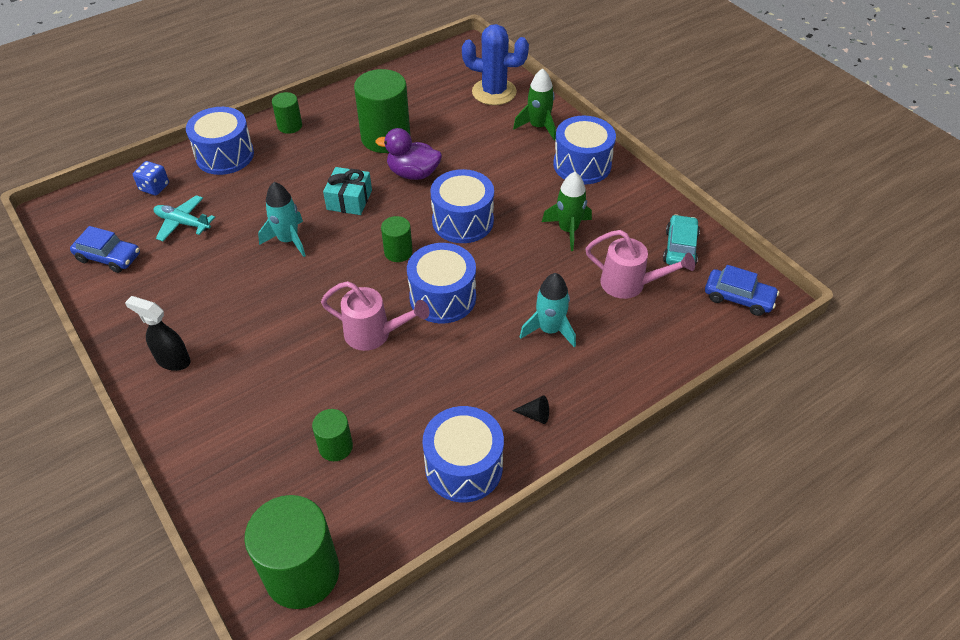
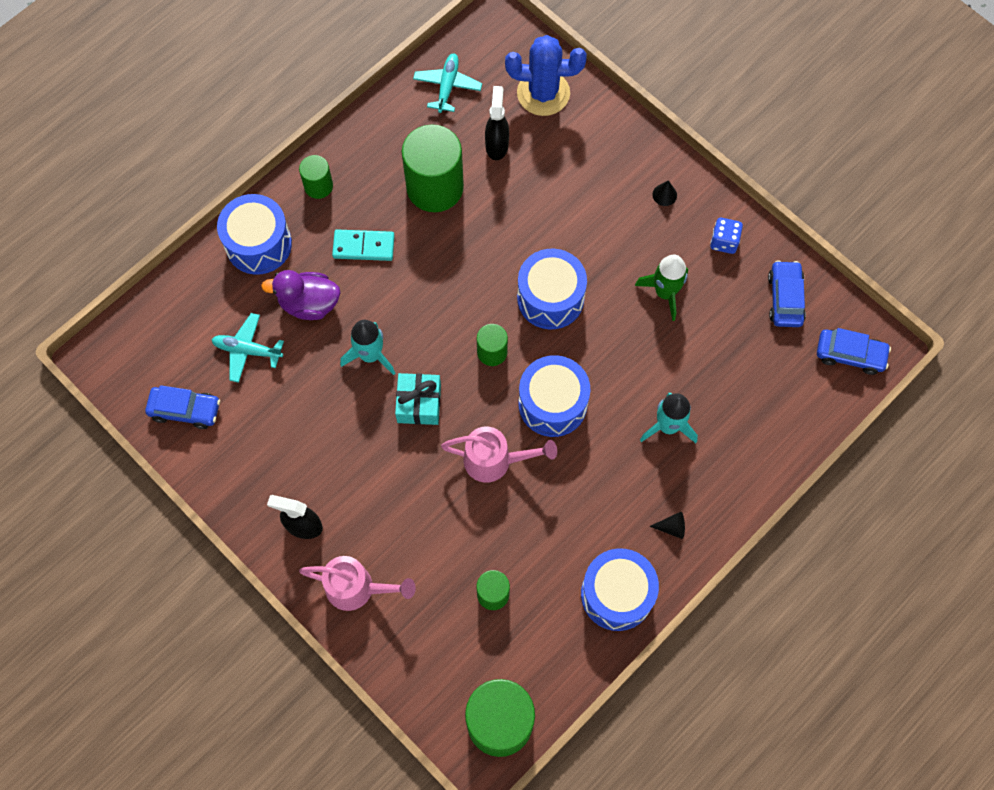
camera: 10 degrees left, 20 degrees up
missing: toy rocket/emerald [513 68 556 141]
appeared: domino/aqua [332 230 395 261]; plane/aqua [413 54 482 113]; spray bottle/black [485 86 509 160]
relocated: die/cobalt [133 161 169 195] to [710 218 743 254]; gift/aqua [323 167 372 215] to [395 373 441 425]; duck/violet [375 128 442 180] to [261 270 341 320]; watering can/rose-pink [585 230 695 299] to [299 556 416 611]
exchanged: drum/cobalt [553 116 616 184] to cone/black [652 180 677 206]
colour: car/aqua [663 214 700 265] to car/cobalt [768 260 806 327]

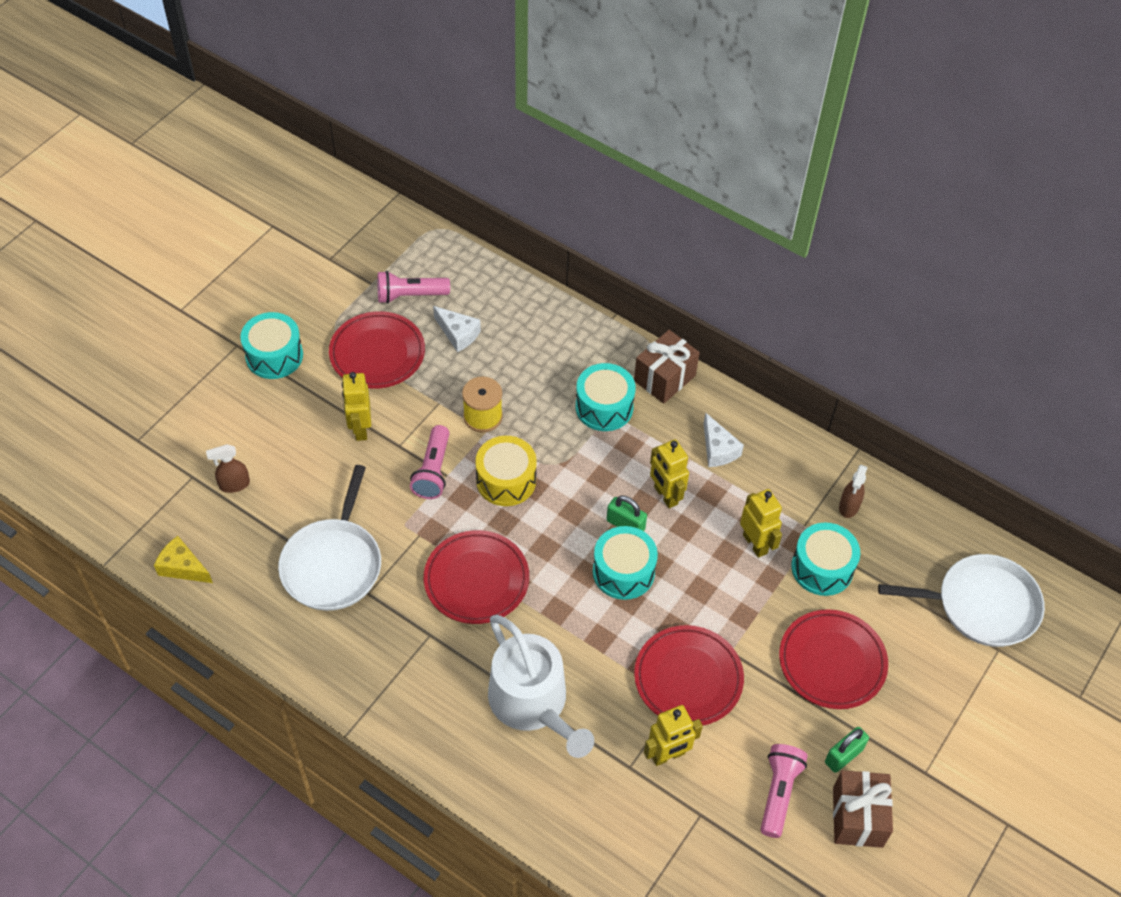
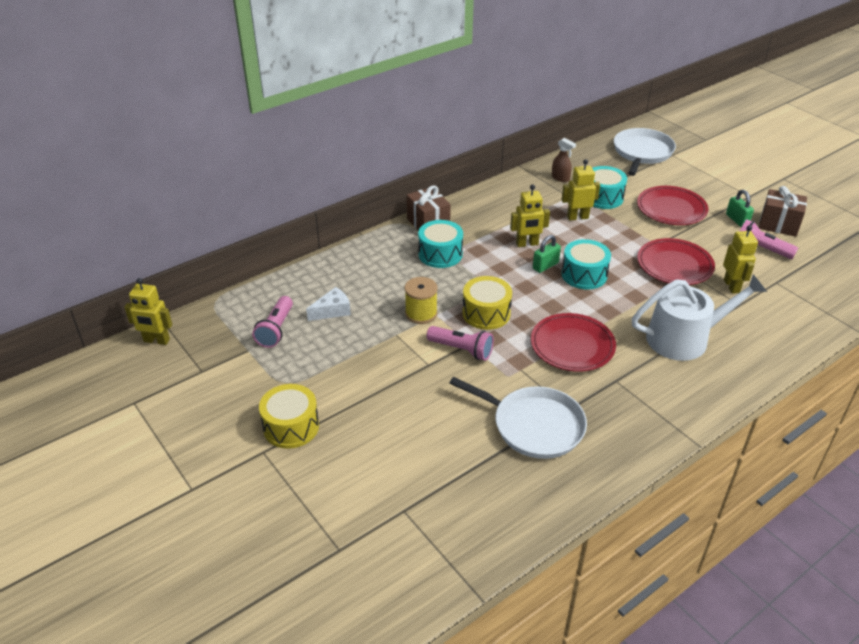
camera: 70 degrees left, 15 degrees down
missing: piece of cheese/golden [154 536 213 583]; spray bottle/brown [206 444 250 493]; dinner plate/red [329 311 425 389]; piece of cheese/snow-white [704 413 744 467]
relocated: robot/golden [342 372 371 441] to [124 278 172 345]
colour: drum/aqua [240 312 303 379] to drum/golden [259 384 319 449]

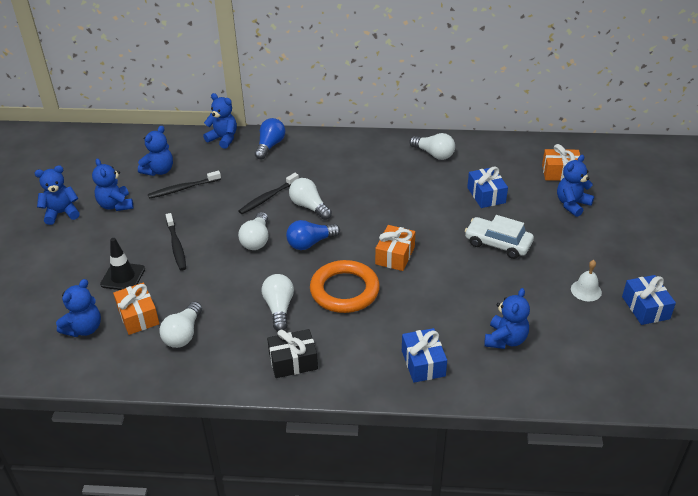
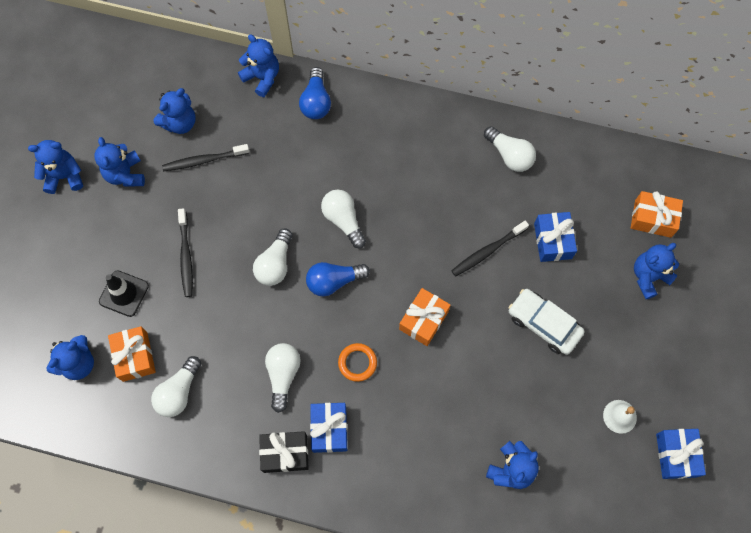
camera: 10 degrees right, 30 degrees up
relocated: toothbrush/black [239 173 299 214] to [452 221 529 276]; gift/cobalt [402 328 447 382] to [310 403 347 453]
spun: lightbulb/cobalt [255 118 285 160] = [299 67 331 119] 150 degrees clockwise
size: hoop/orange [310 260 380 313] = [338 343 377 382] x0.51

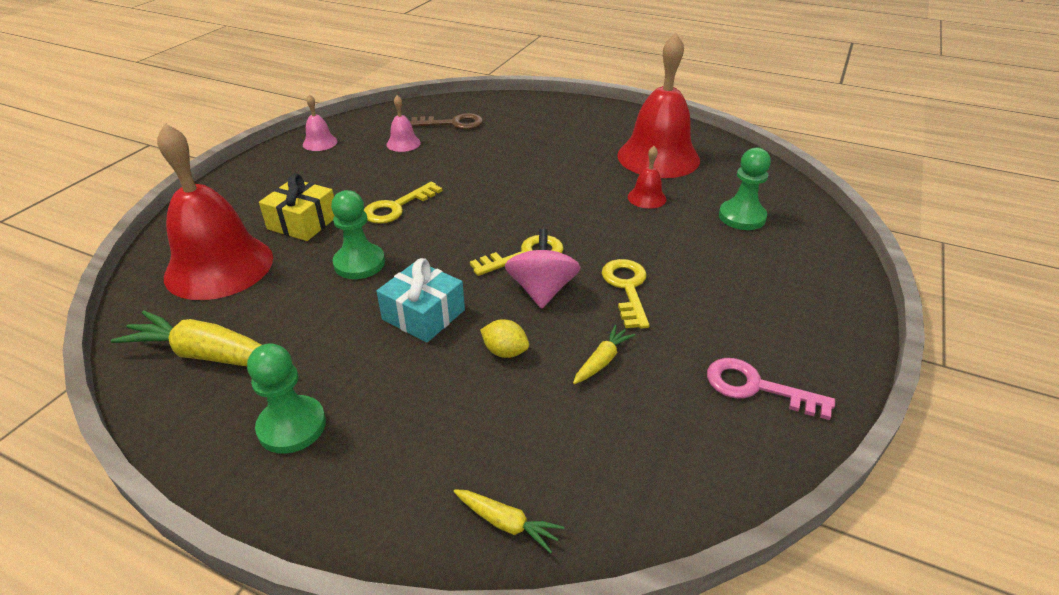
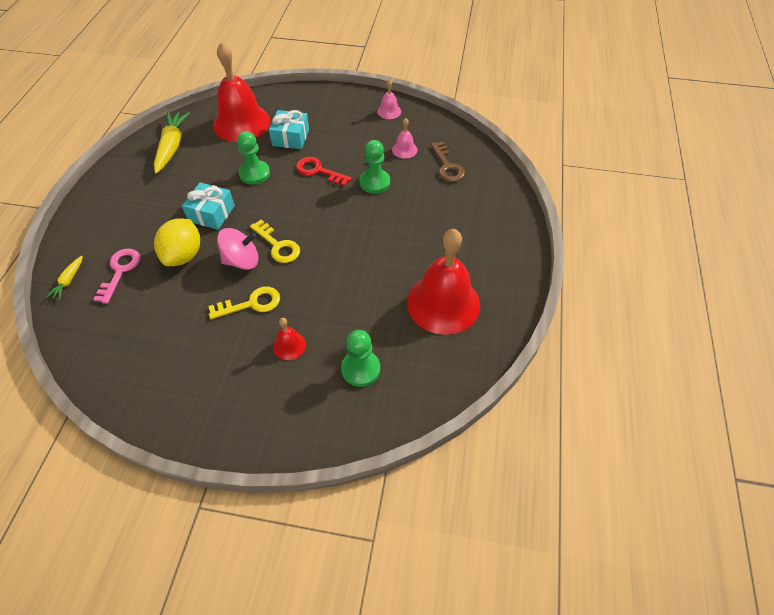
camera: 75 degrees right, 15 degrees up
missing: carrot/golden [573 325 635 384]
relocated: pawn/emerald [247 343 326 454] to [360 140 390 194]; bell/red [628 146 667 209] to [273 318 306 360]; key/rose-pink [707 358 835 420] to [93 248 140 304]
colour: gift/golden [259 173 335 241] to gift/aqua [269 110 309 149]; key/golden [364 182 442 224] to key/red [296 157 352 187]
size: toy lemon/golden [480 319 529 358] = [154 218 200 266] x1.92

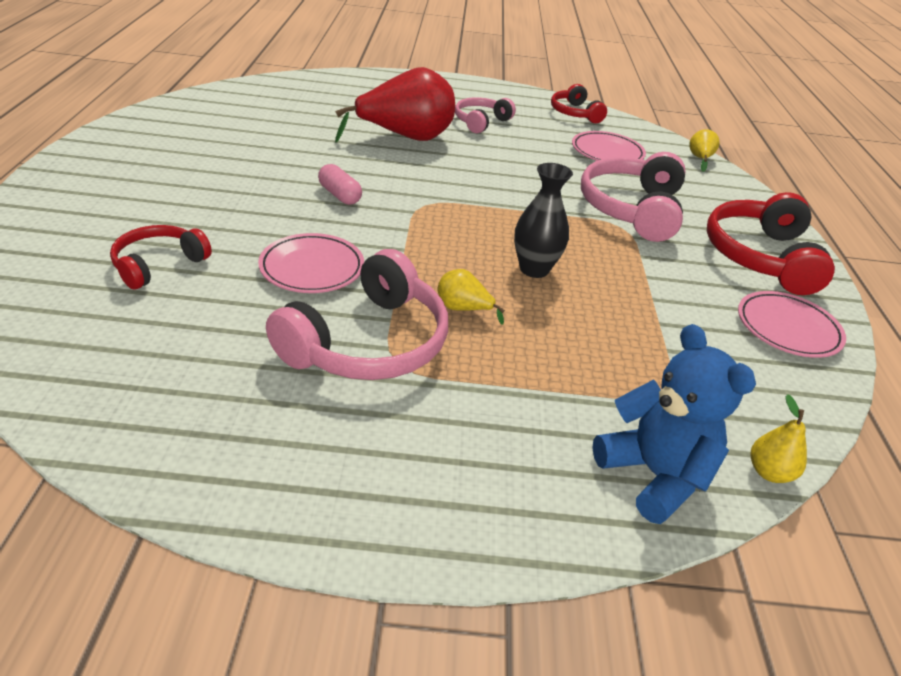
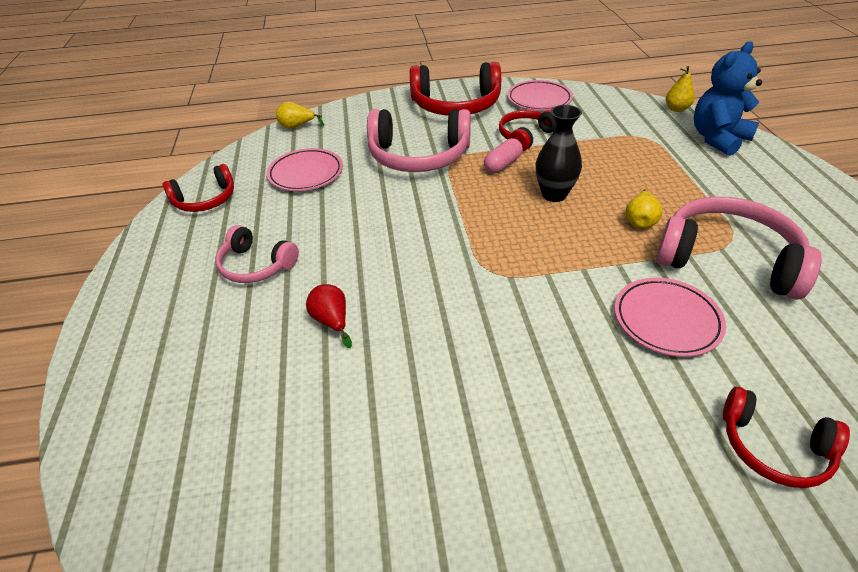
camera: 95 degrees left, 5 degrees up
appeared: headphones/red [499 110 556 151]
relocated: pill/rose-pink [318 164 362 205] to [484 138 523 173]
size: pear fruit/red [335 67 455 142] = [306 284 352 348] x0.43

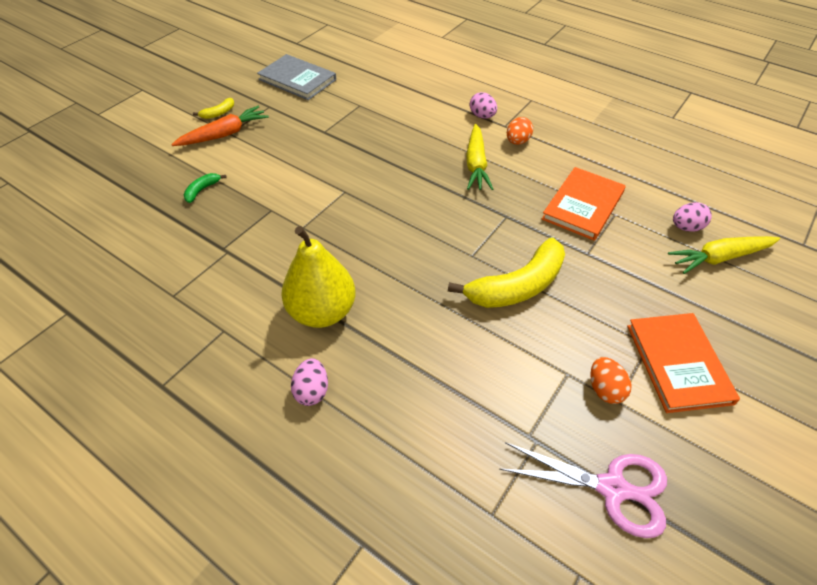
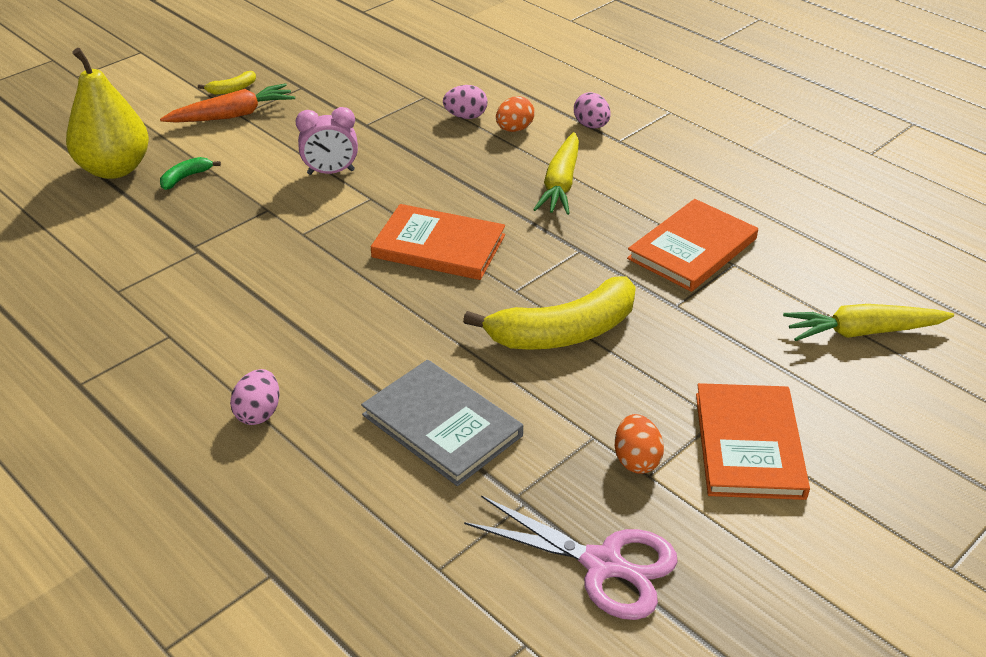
camera: 10 degrees right, 10 degrees down
appeared: clock/rose-pink [296 107 358 175]; book/orange [371 204 505 280]
relocated: book/ash-grey [257 54 336 100] to [361 360 523 486]; pear fruit/golden [281 226 355 328] to [66 48 149 179]; egg shape/orange [507 117 533 145] to [496 96 535 132]; egg shape/rose-pink [673 202 712 232] to [443 85 487 119]

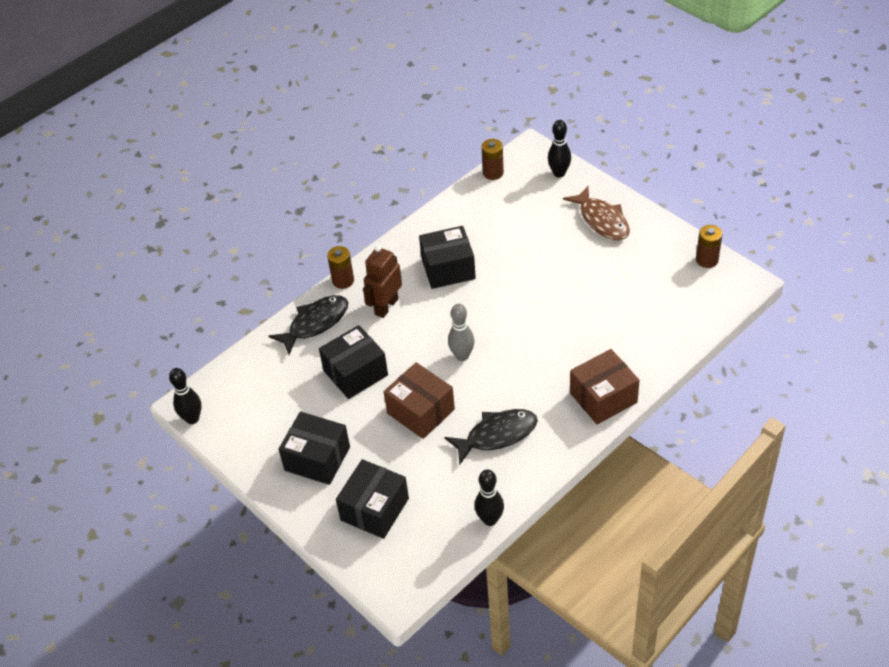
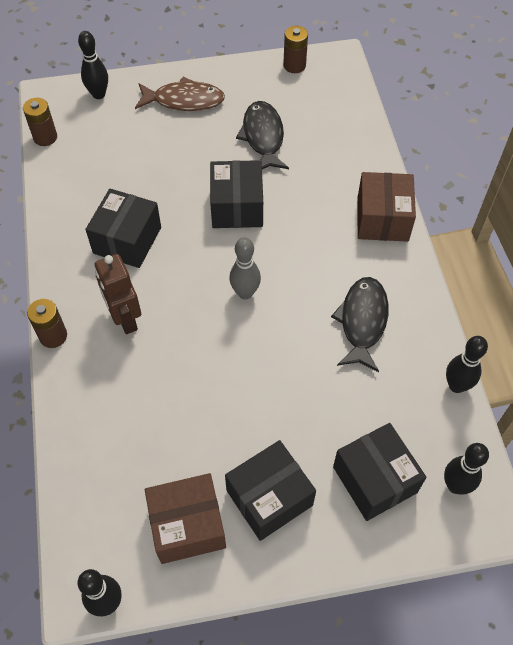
camera: 60 degrees left, 10 degrees up
appeared: skittle/black [444 443 489 495]
relocated: fish figure/black [269 295 348 355] to [236 101 289 169]; box/black [319 325 388 399] to [210 160 263 228]; box/brown [384 362 455 439] to [145 473 226 564]

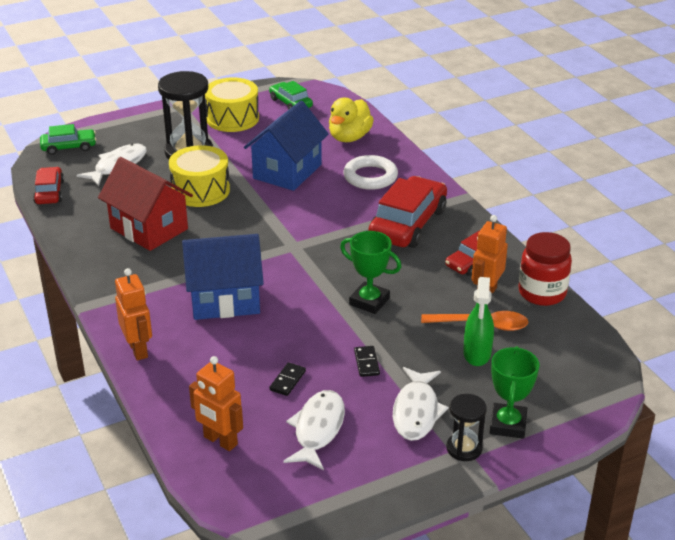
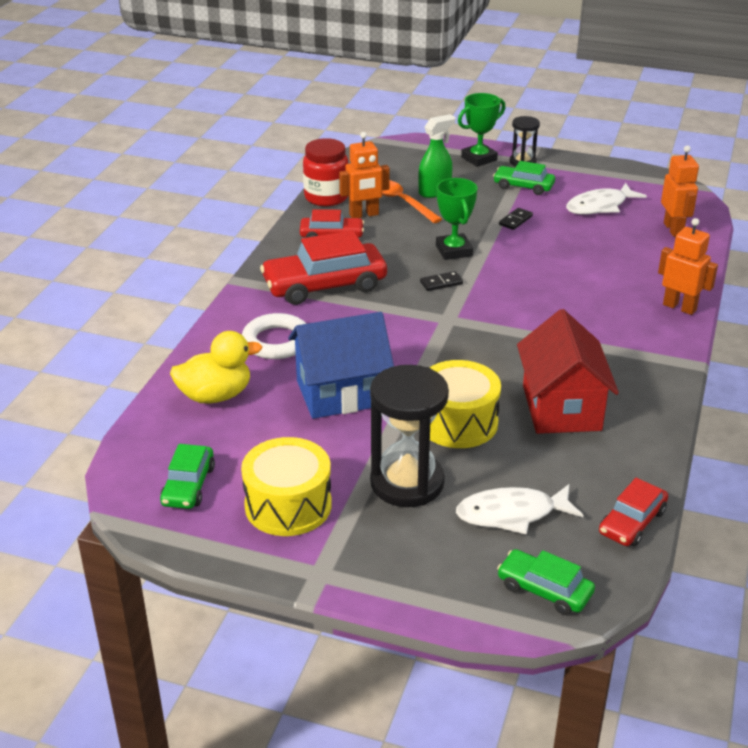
camera: 135 degrees left, 0 degrees up
missing: house/cobalt [182 234 264 320]
relocated: domino/black [269 362 306 396] to [420 271 463 291]
exchanged: fish figure/snow-white [393 367 449 441] to car/emerald [493 161 555 195]
spun: robot/orange [115 268 152 360] = [658 218 718 315] 105 degrees clockwise

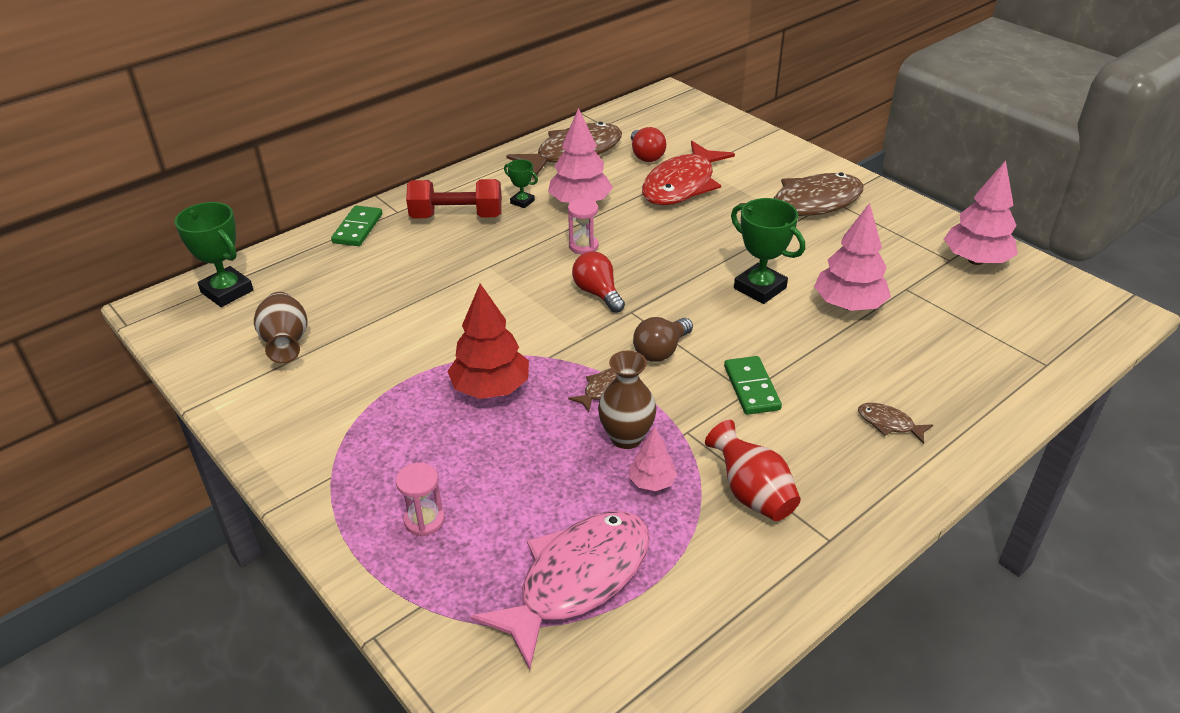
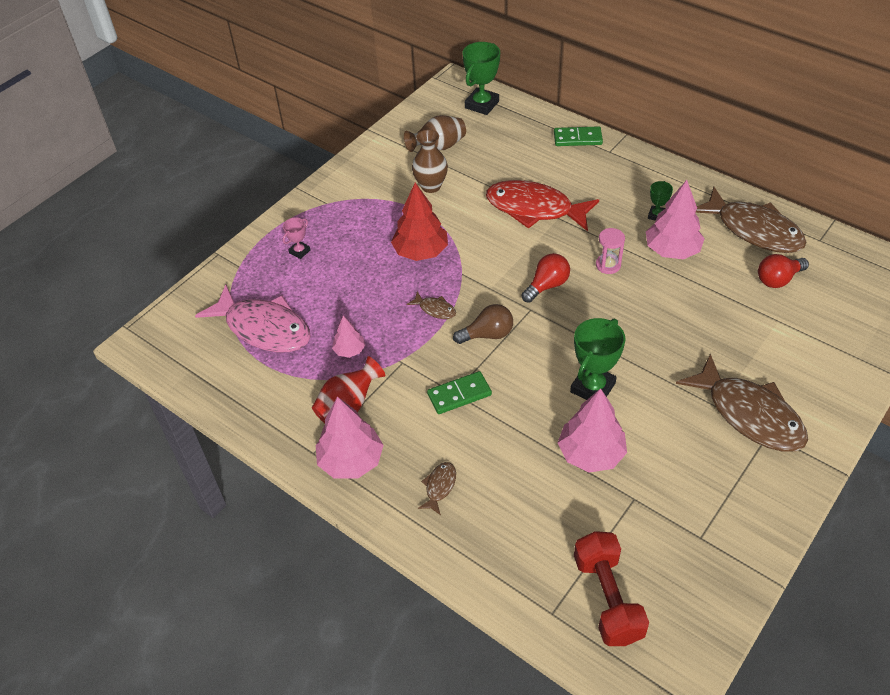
camera: 80 degrees right, 10 degrees up
relocated: dumbbell/red [406 179 502 218] to [574 531 649 646]; flower vase/brown [598 351 657 449] to [412 130 448 193]; fish figure/red [642 141 735 205] to [486 180 599 231]; tree/rose-pink [944 160 1018 265] to [316 397 384 479]
exchanged: hourglass/rose-pink [396 463 445 536] to prize cup/rose-pink [283 218 311 259]
spun: lightbulb/brown [633 317 693 362] = [453 304 513 344] 135 degrees clockwise

